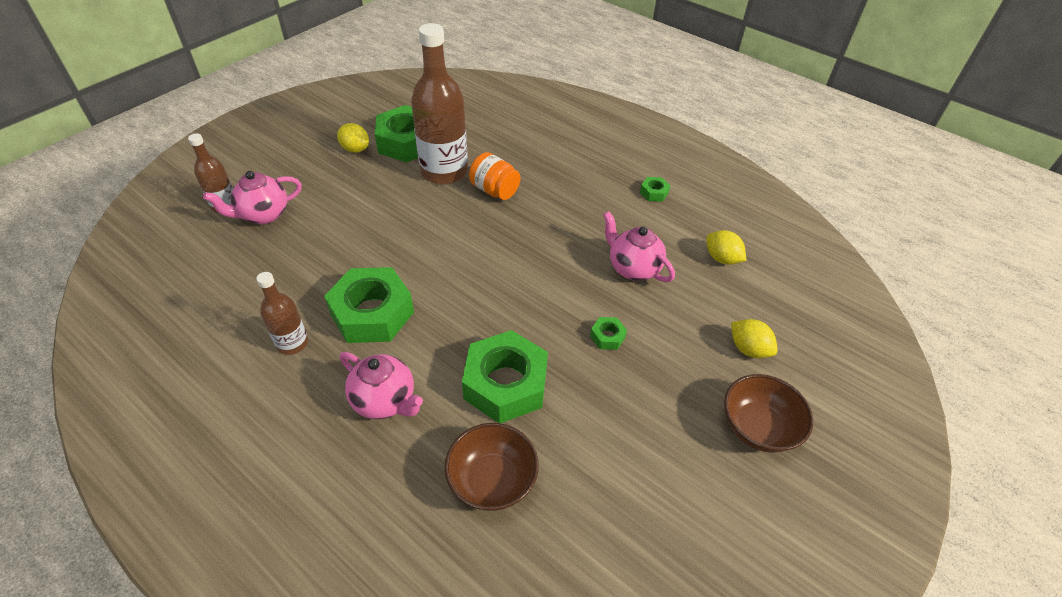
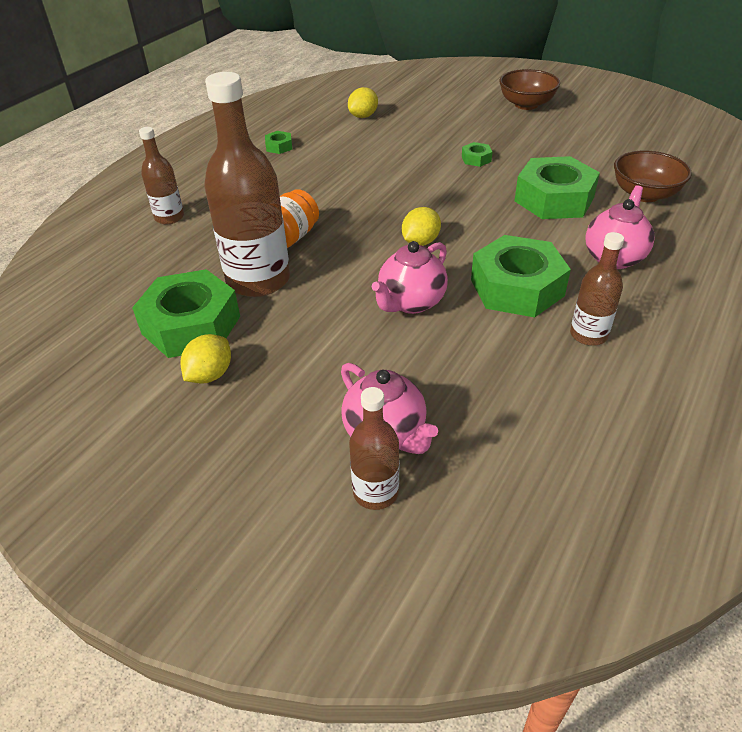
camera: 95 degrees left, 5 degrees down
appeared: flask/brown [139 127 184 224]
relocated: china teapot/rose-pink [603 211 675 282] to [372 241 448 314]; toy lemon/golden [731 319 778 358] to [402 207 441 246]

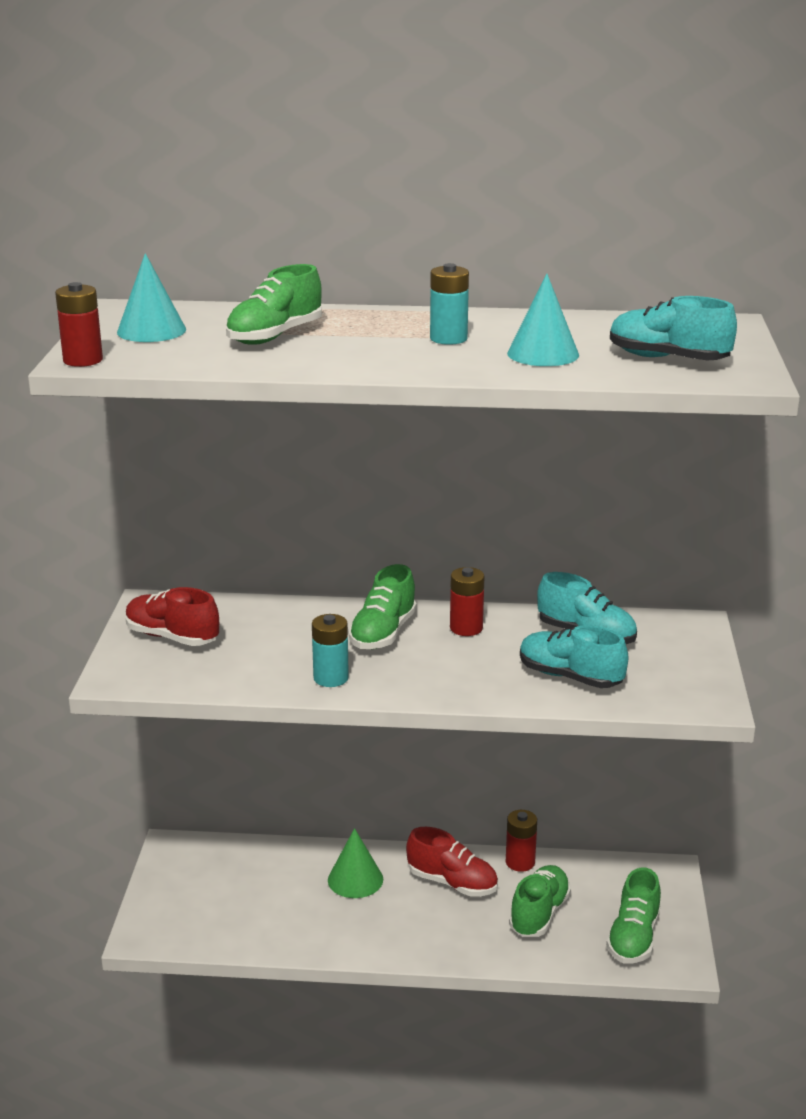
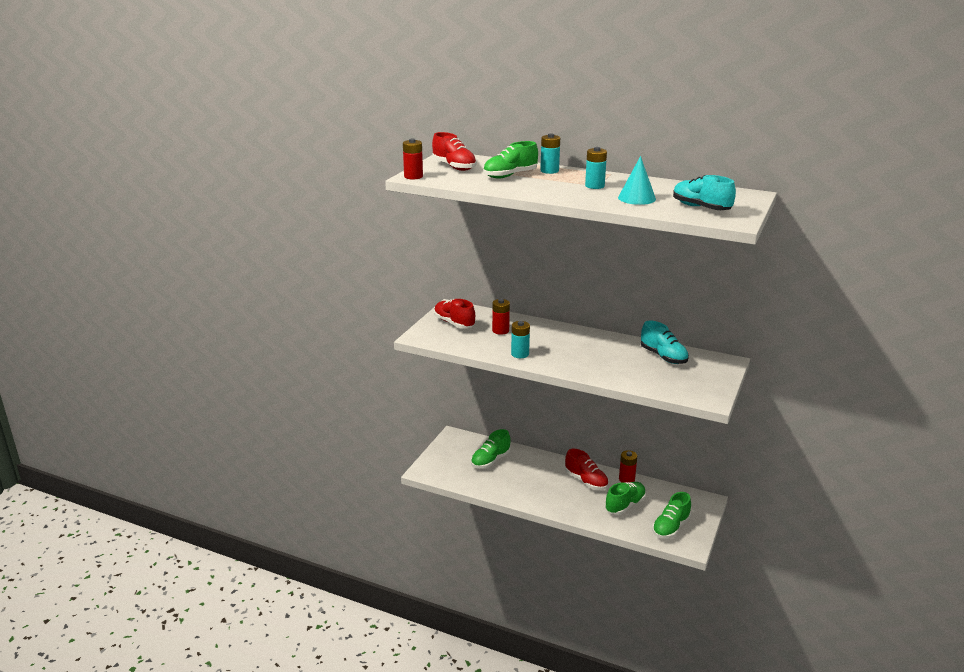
camera: 20 degrees right, 0 degrees up
missing: cone/emerald [328 828 383 898]; lace-up shoe/aqua [520 625 628 688]
appeared: power cell/aqua [540 134 560 174]
relocated: lace-up shoe/emerald [349 564 417 649] to [471 429 511 469]; power cell/red [450 567 484 636] to [492 299 510 335]
exchanged: cone/aqua [117 253 186 342] to lace-up shoe/red [432 132 477 171]

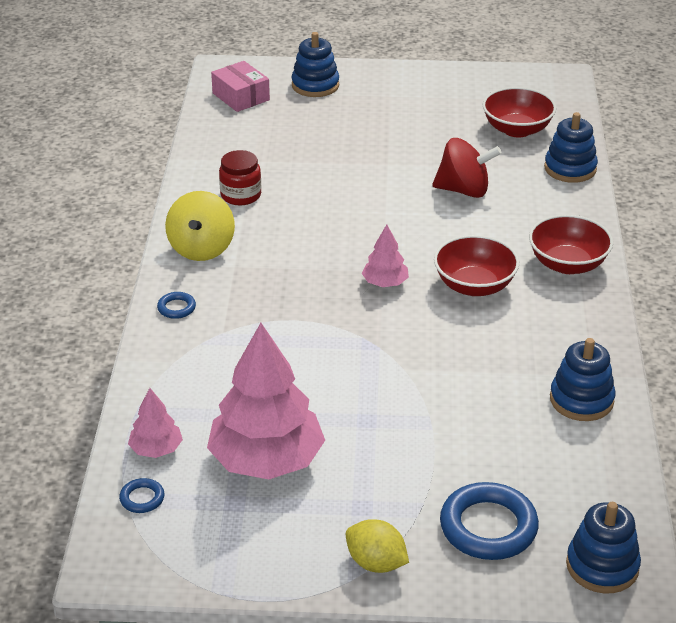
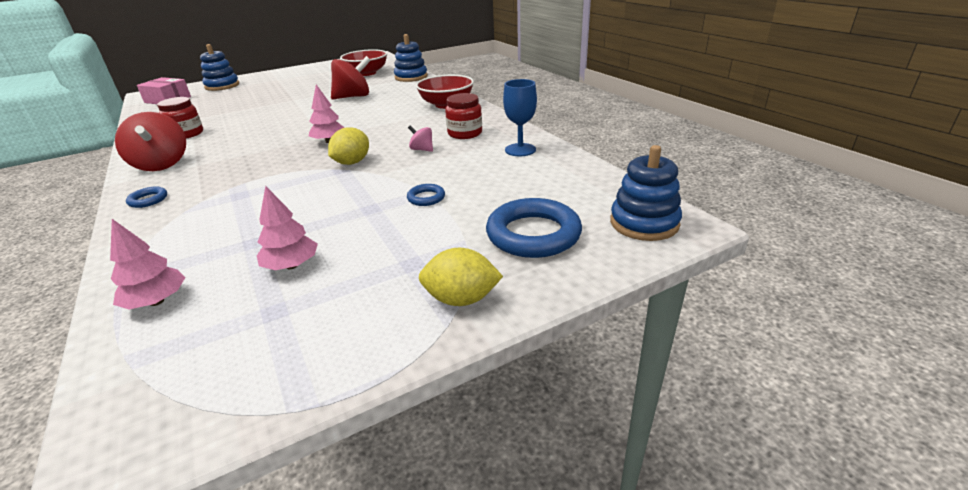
camera: 30 degrees left, 5 degrees down
missing: bowl/red [434 235 519 296]
appeared: toy lemon/golden [328 127 369 165]; whirligig/rose-pink [408 125 433 152]; jam jar/red [445 93 482 139]
relocated: hoop/cobalt [119 478 164 513] to [407 184 445 206]
exchanged: stacking toy/cobalt [550 338 615 421] to goblet/cobalt [503 79 537 156]
colour: whirligig/golden [165 191 235 261] to whirligig/red [115 112 186 171]
size: tree/rose-pink [207 323 325 479] = [257 186 318 270] x0.47

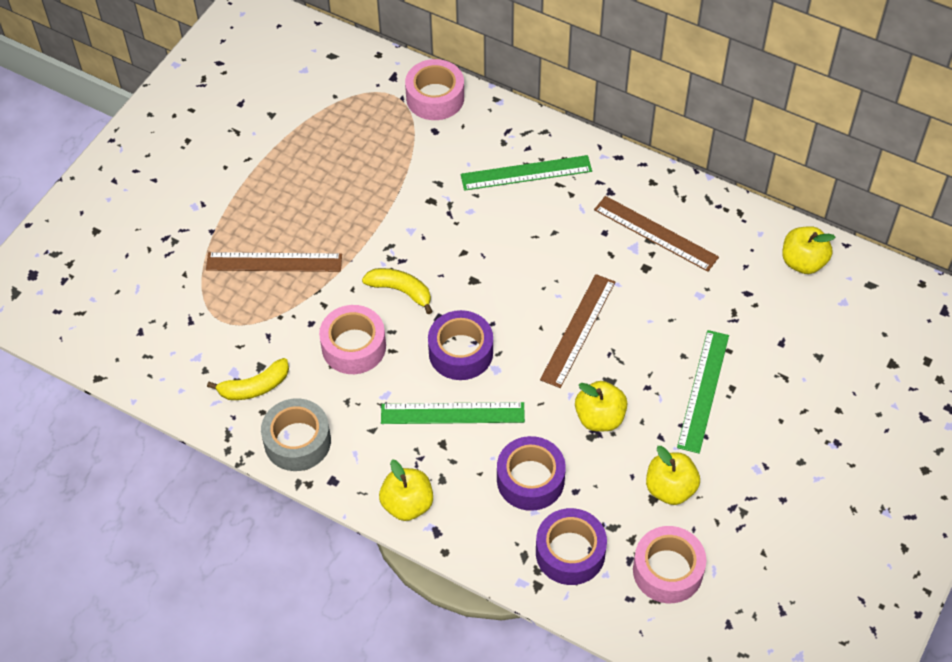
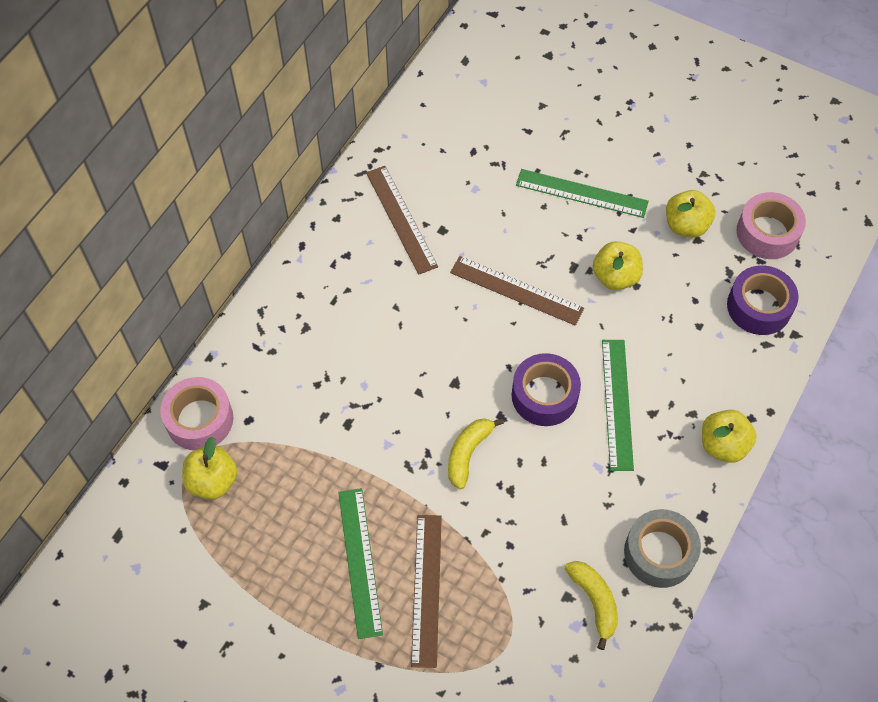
camera: 90 degrees left, 5 degrees up
missing: tape/rose-pink [319 305 386 374]; tape/violet [497 436 566 511]
relocated: measuring stick/emerald [461 155 592 191] to [338 488 383 639]; apple fruit/golden [782 226 835 274] to [182 436 238 499]
spun: measuring stick/brown [594 196 719 272] = [366 166 438 275] 60 degrees counterclockwise

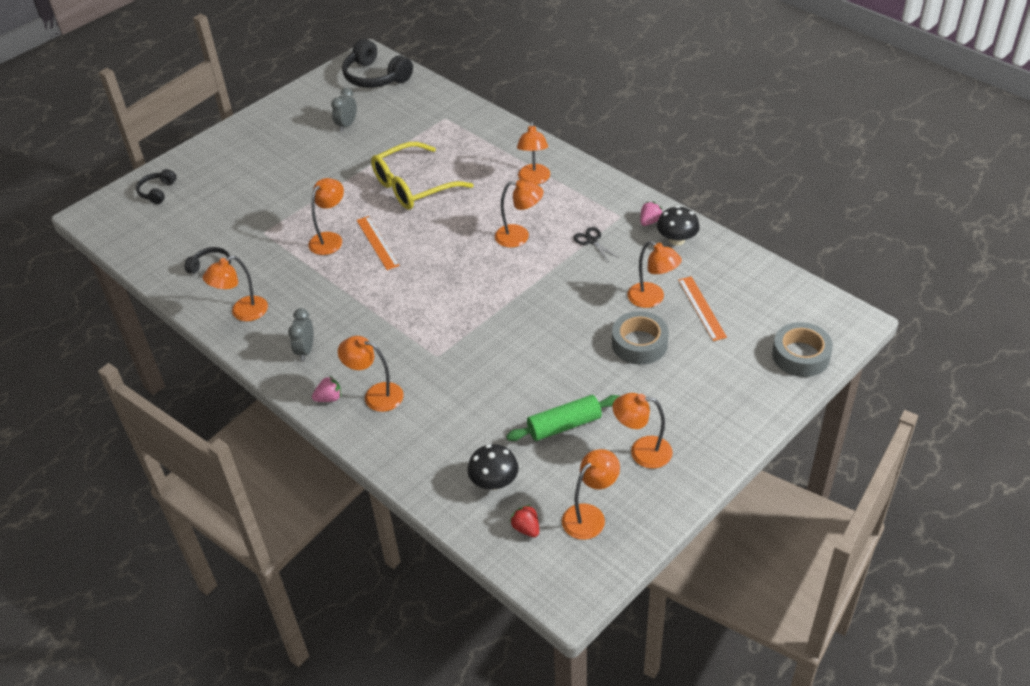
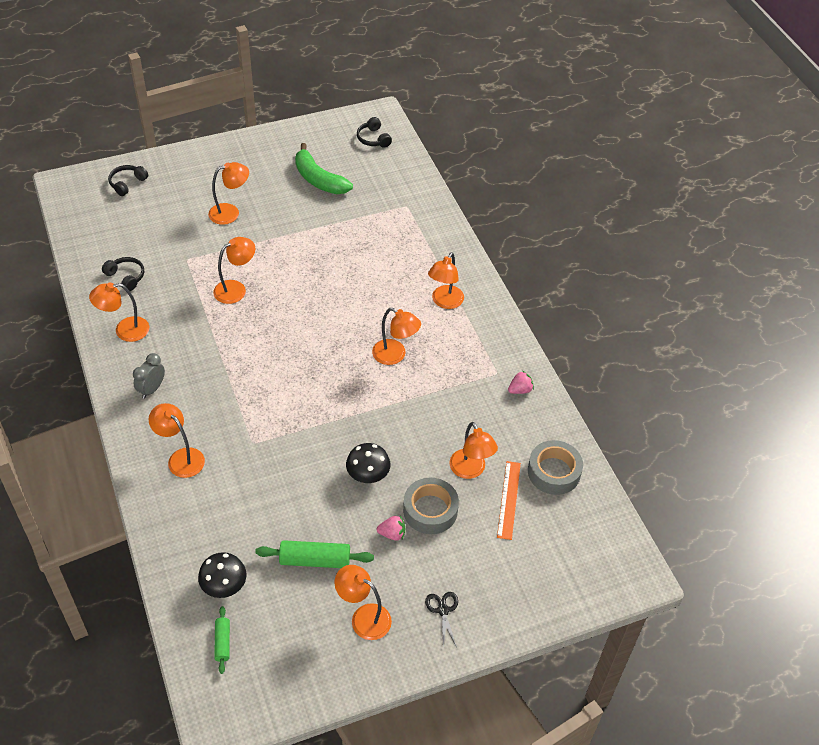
camera: 20 degrees right, 5 degrees up
missing: measuring stick/orange [357 216 400 270]; glasses/golden [371 142 474 210]
relocated: toy strawberry/rose-pink [312 376 341 402] to [377 516 405 541]; desk lamp/orange [562 449 620 540] to [208 162 249 225]; scissors/black [574 227 618 262] to [425 592 458 648]; toadstool/black [657 206 700 246] to [346 443 390 483]; tape/ash-grey [772 322 833 377] to [528 440 583 495]
exchanged: clock/ash-grey [331 88 357 132] to banana fruit/emerald [295 143 353 194]; toy strawberry/red [510 505 539 537] to rolling pin/emerald [214 606 230 674]
size: headphones/black [342 39 413 88] = [357 117 392 148] x0.54

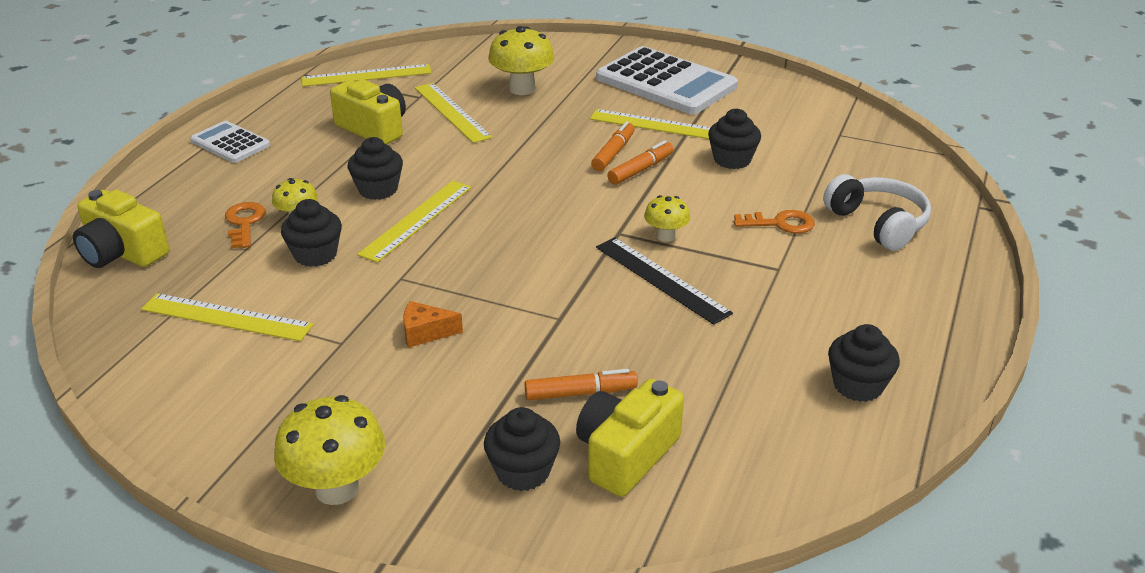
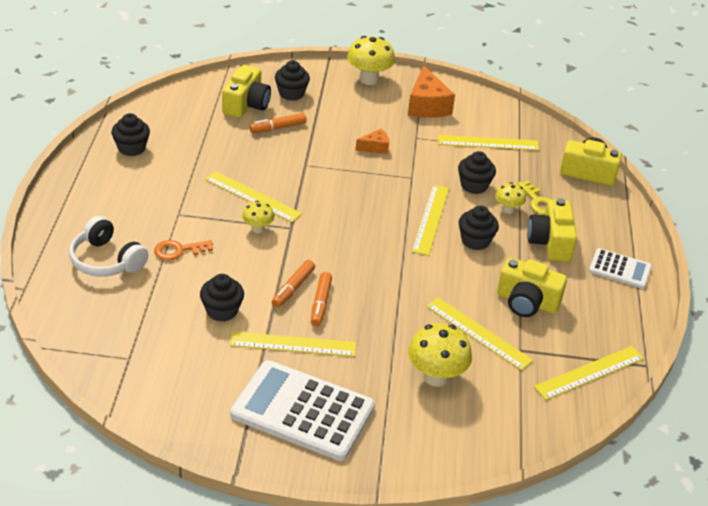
camera: 160 degrees right, 5 degrees up
appeared: piece of cheese/orange [408 65 455 118]; photo camera/golden [527 198 577 262]
colour: key/orange [225 202 265 248] to key/golden [518 181 551 215]; measuring stick/black [596 237 733 325] to measuring stick/golden [205 171 302 222]

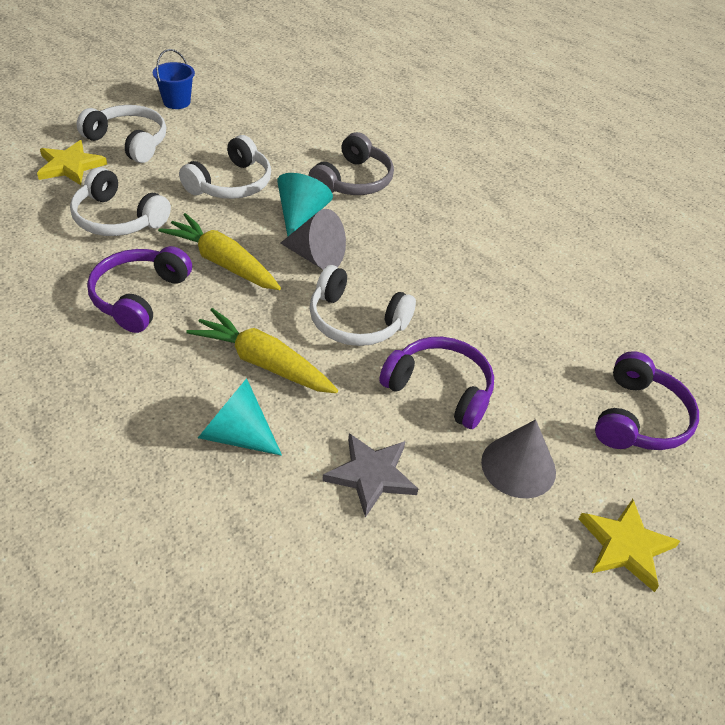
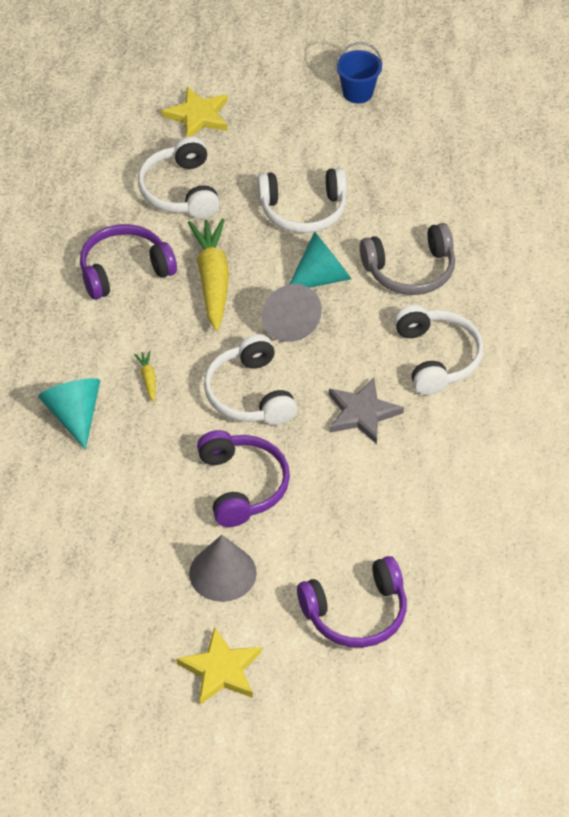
camera: 50 degrees right, 5 degrees up
relocated: headphones/snow-white [77 105 166 163] to [394 304 484 395]; five-pointed star/ash-grey [322 433 418 517] to [329 378 404 444]
size: carrot/golden [186 308 338 393] = [134 351 156 402] x0.42

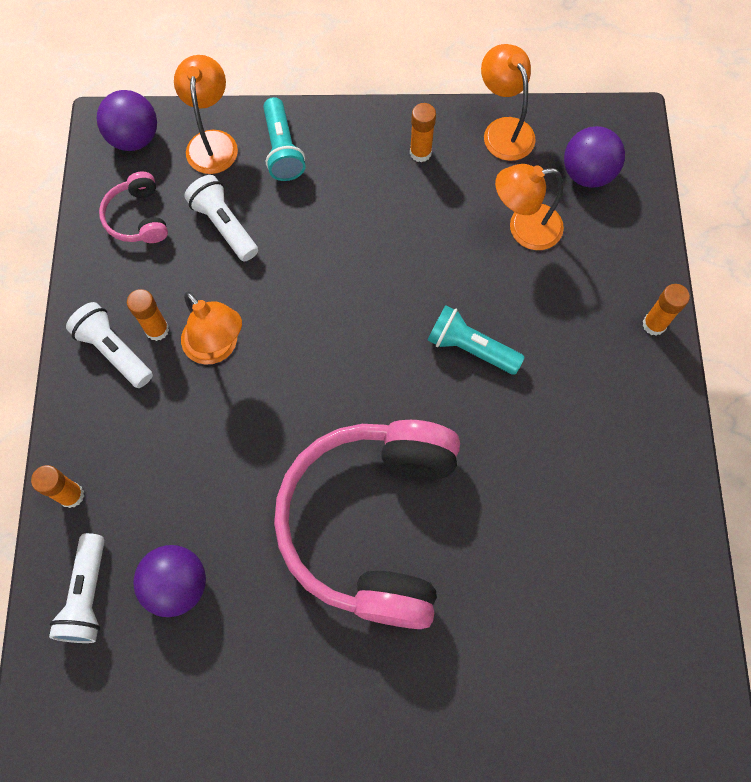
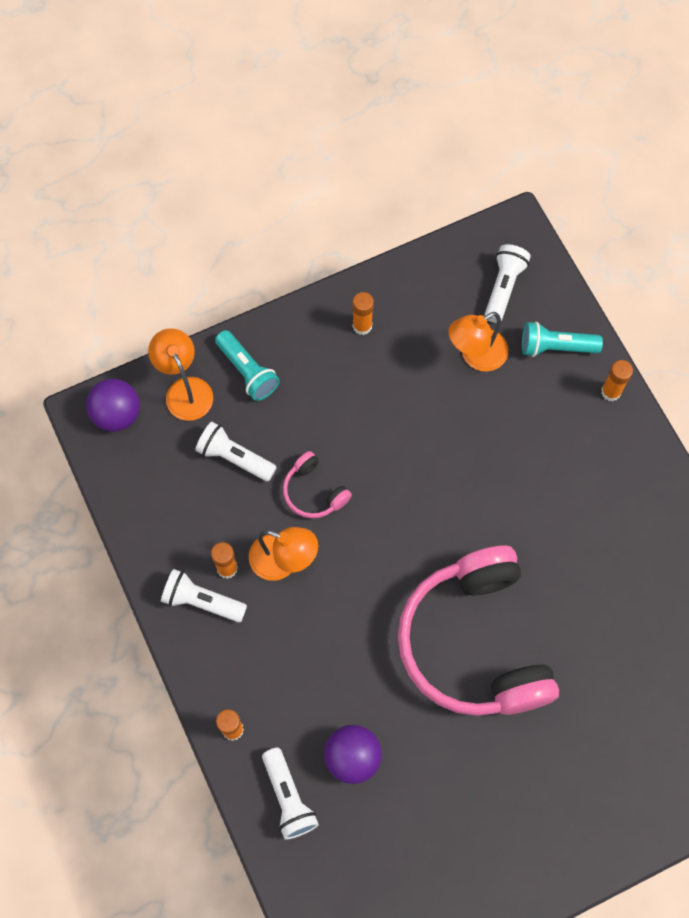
camera: 25 degrees left, 0 degrees up
missing: desk lamp/orange [481 44 536 161]
relocated: headphones/rose-pink [99 172 168 243] to [283 451 352 519]; pocket torch/aqua [427 305 525 375] to [522 321 603 357]
exchanged: sphere/violet [564 126 625 188] to pocket torch/snow-white [484 244 531 323]

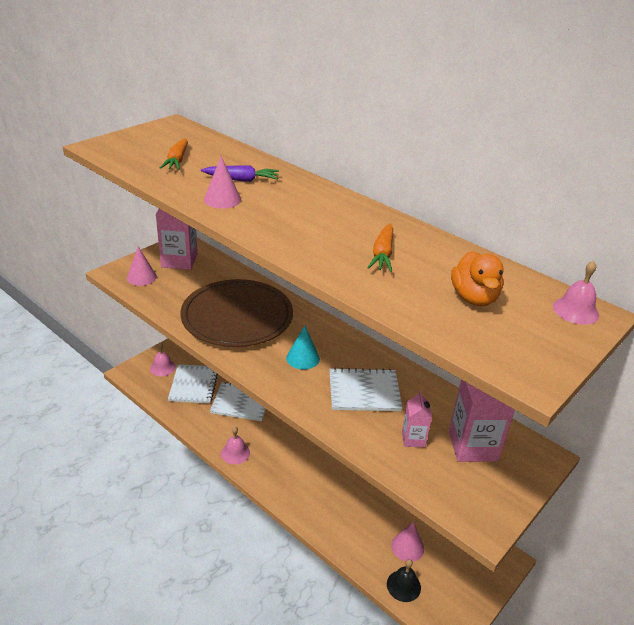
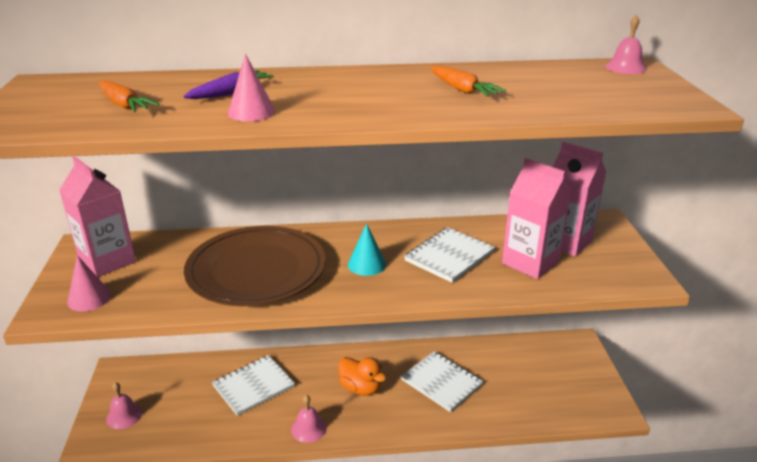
camera: 45 degrees left, 5 degrees down
missing: bell/black [387 559 421 602]; cone/rose-pink [391 521 424 562]
relocated: notepad/snow-white [168 364 218 404] to [401 351 484 412]; duck/orange [451 251 504 306] to [339 357 386 396]
size: carton/rose-pink [402 391 432 448] = [502 158 572 279] x1.91

